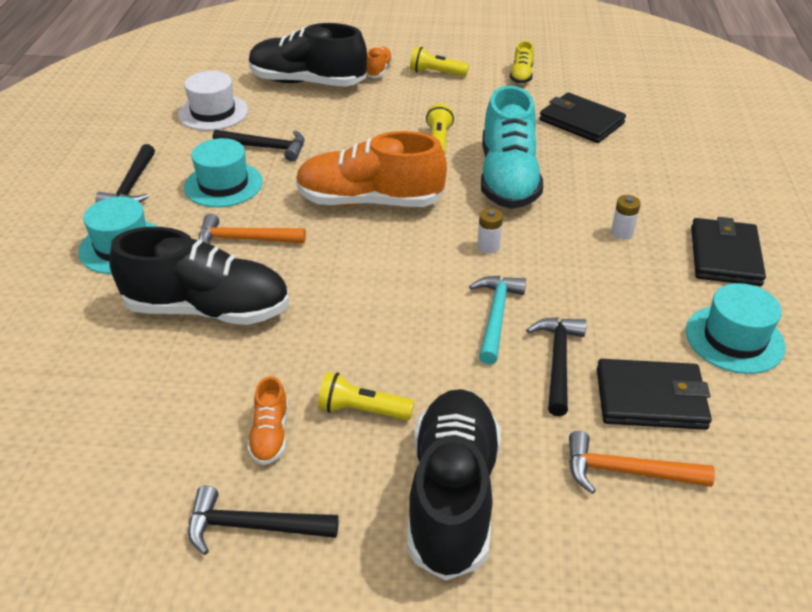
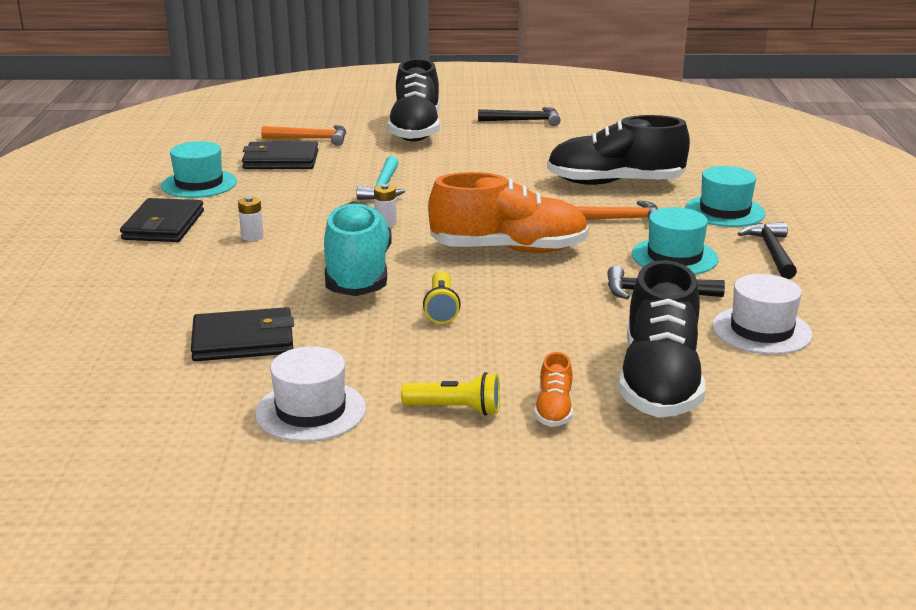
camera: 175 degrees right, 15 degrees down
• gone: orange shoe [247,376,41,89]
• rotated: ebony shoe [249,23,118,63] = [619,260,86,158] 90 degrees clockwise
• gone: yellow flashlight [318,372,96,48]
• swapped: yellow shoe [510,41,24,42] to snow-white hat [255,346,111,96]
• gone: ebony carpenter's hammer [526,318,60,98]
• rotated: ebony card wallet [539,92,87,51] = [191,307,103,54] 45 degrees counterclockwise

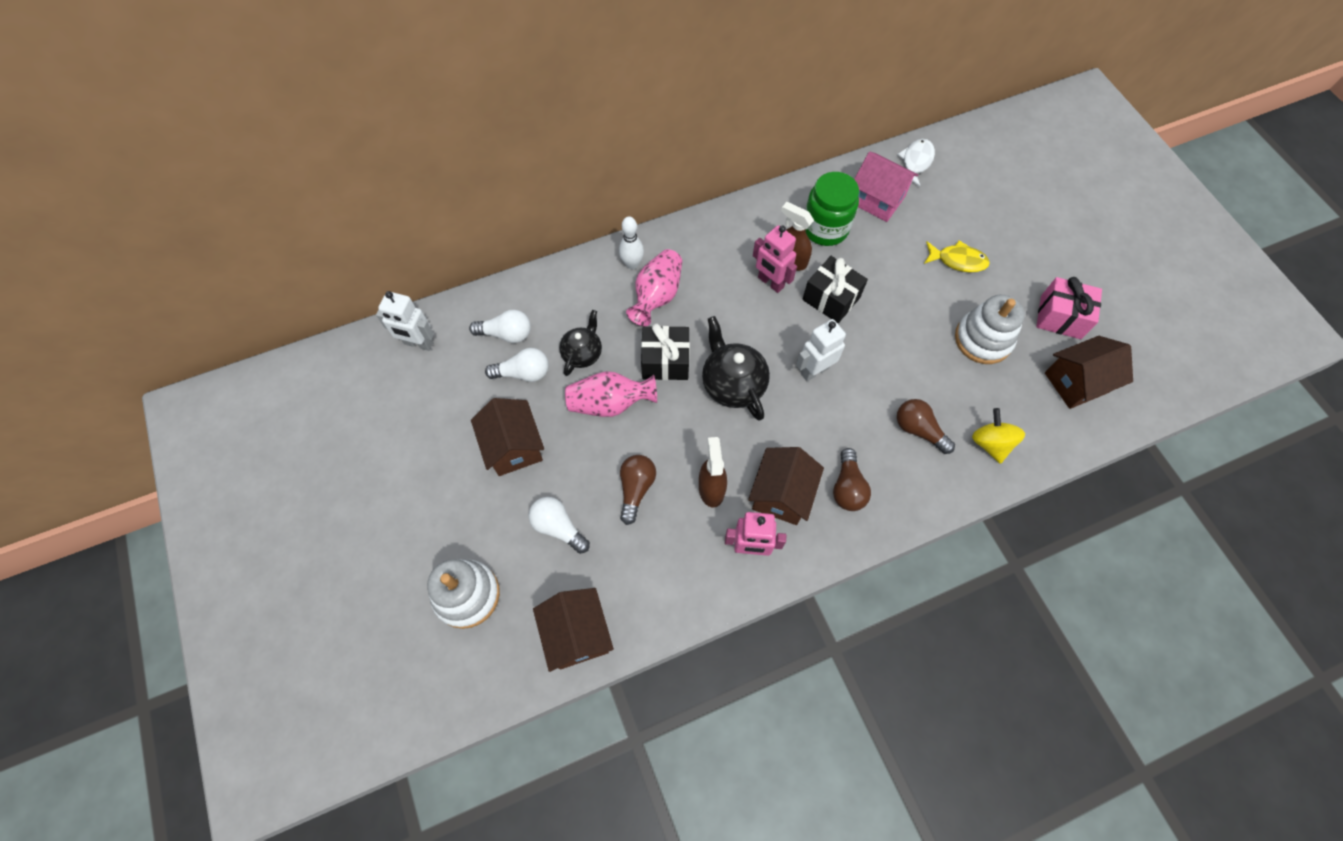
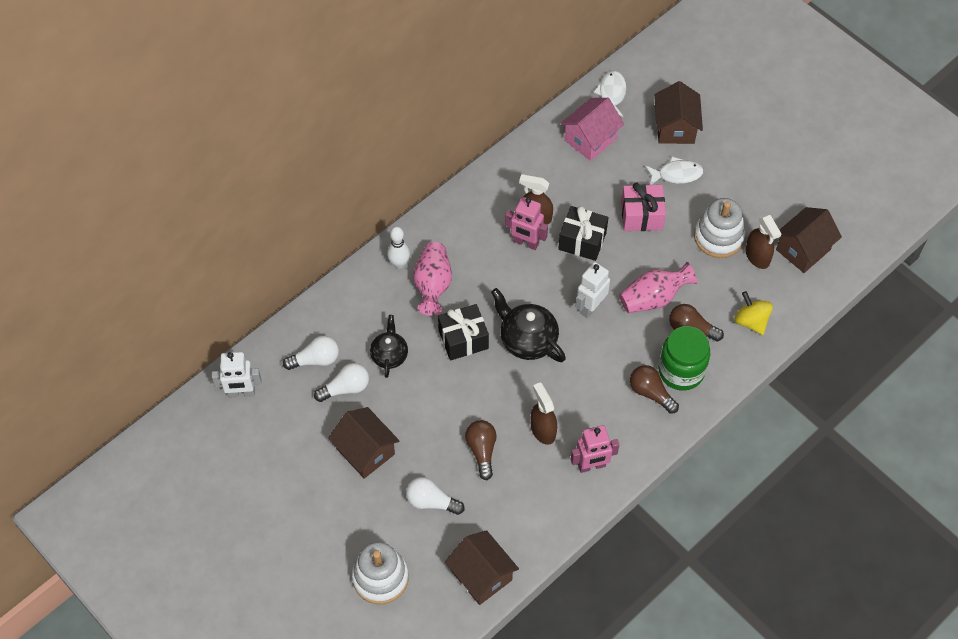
camera: 20 degrees left, 5 degrees down
• shifted: pink tall vase [565,371,92,46] to [619,262,78,51]
• shifted: brown toy house [748,447,76,78] to [654,81,49,63]
• shifted: emerald jar [805,172,54,74] to [659,326,51,65]
• rotated: brown light bulb [833,448,38,63] = [630,365,49,49] 150 degrees clockwise
• rotated: pink toy house [854,152,64,70] = [560,98,64,63] 60 degrees counterclockwise
• repainted: yellow toy fish [924,240,66,33] to snow-white toy fish [645,157,59,28]
• shifted: pink wrapped gift [1036,277,66,62] to [621,183,45,48]
• new: brown sprayer [745,213,36,56]

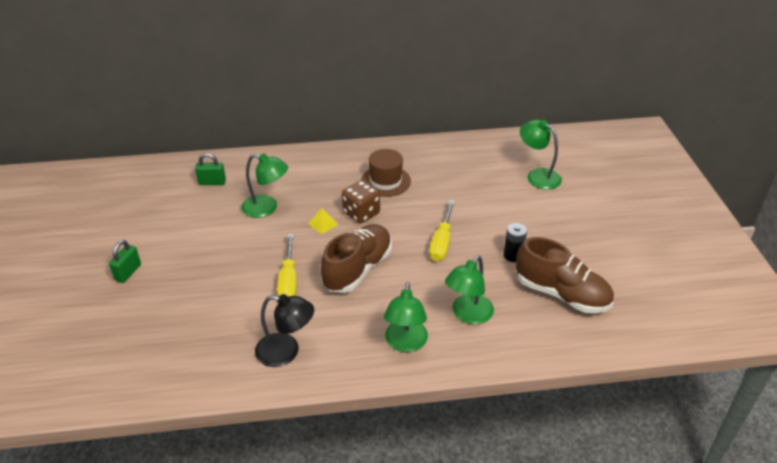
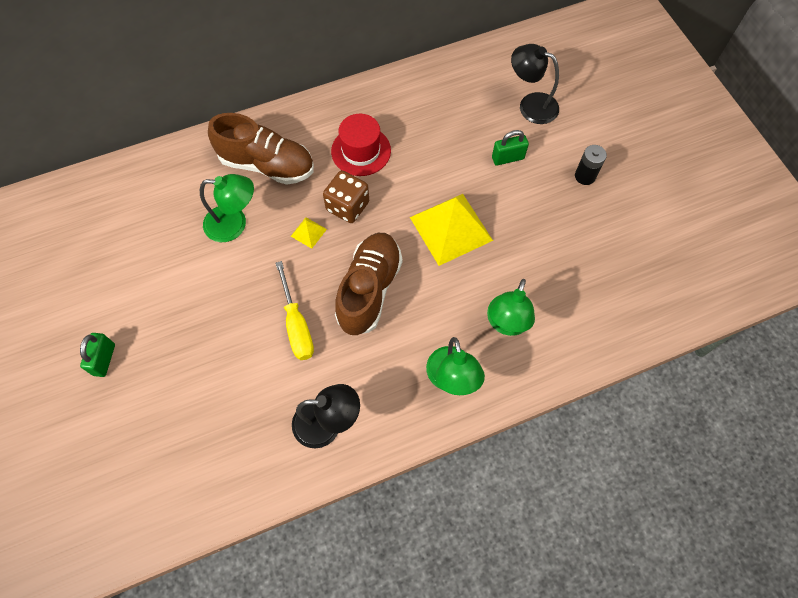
camera: 15 degrees left, 25 degrees up
• shifted: emerald padlock [195,153,31,32] to [492,130,37,36]
• repainted: brown hat [361,149,50,48] to red hat [331,114,60,62]
• swapped: yellow flat screwdriver [429,200,26,61] to yellow pyramid shape [410,194,83,72]
• shifted: ebony battery [503,223,24,39] to [575,145,32,40]
• shifted: brown shoe [516,237,98,76] to [208,113,106,72]
• repainted: emerald reading lamp [520,120,42,70] to ebony reading lamp [511,44,48,80]

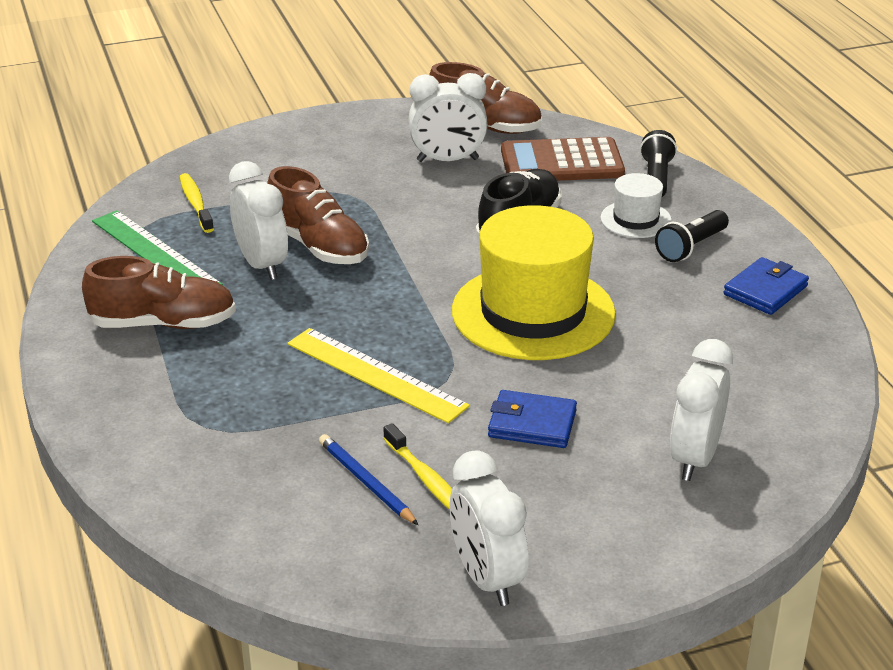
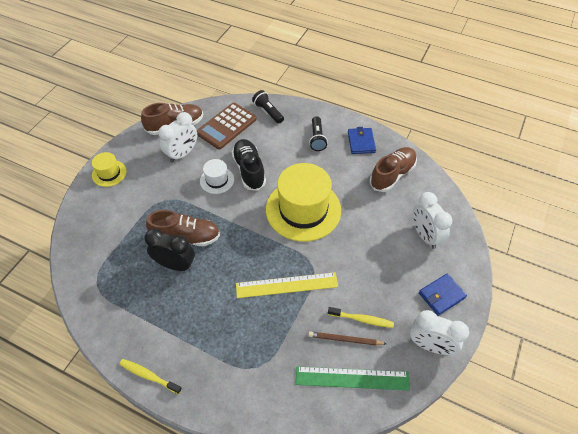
camera: 45 degrees left, 20 degrees up
• shifted: brown shoe [82,256,154,73] to [370,147,47,45]
• shifted: emerald straightedge [92,210,131,75] to [296,366,114,24]
• shifted: yellow toothbrush [180,173,34,60] to [119,359,63,35]
• repainted: snow-white bedside clock [229,161,59,119] to ebony bedside clock [145,229,50,42]
• repainted: blue wooden pencil [319,434,99,91] to brown wooden pencil [308,331,78,14]
• shifted: blue card wallet [488,390,89,58] to [419,274,48,42]
• shifted: snow-white hat [600,173,72,65] to [200,159,34,35]
• new: yellow hat [92,152,35,35]

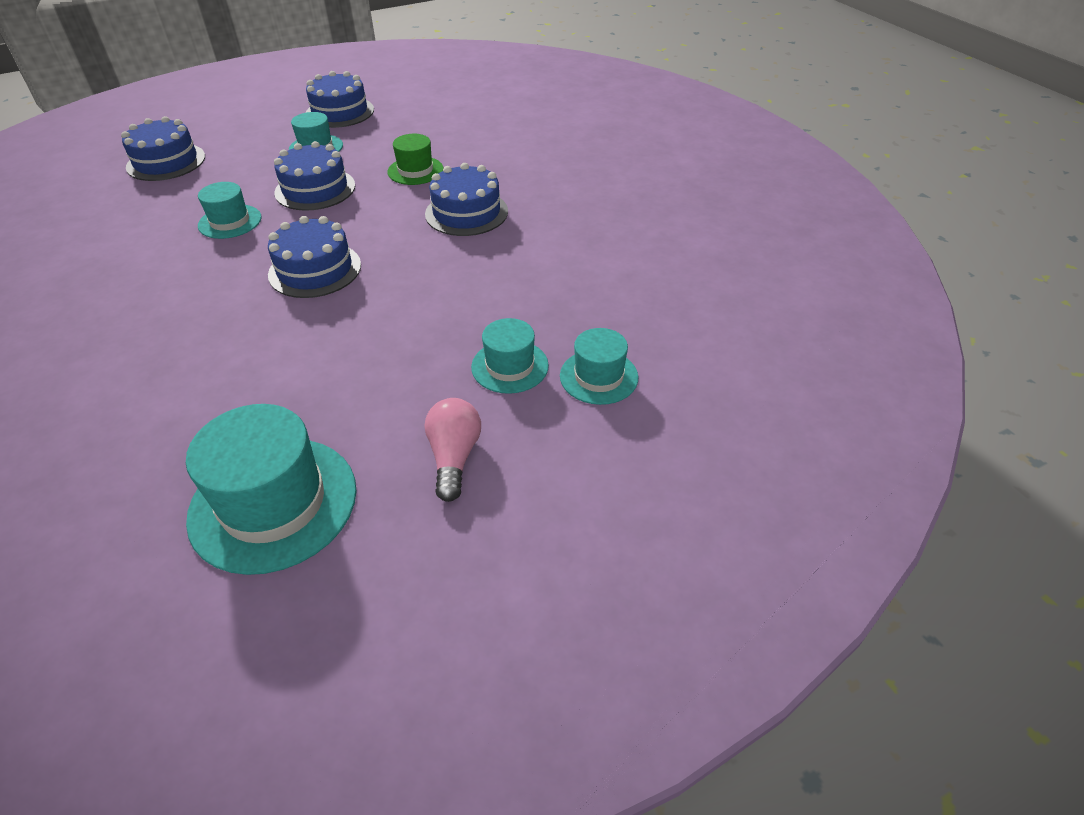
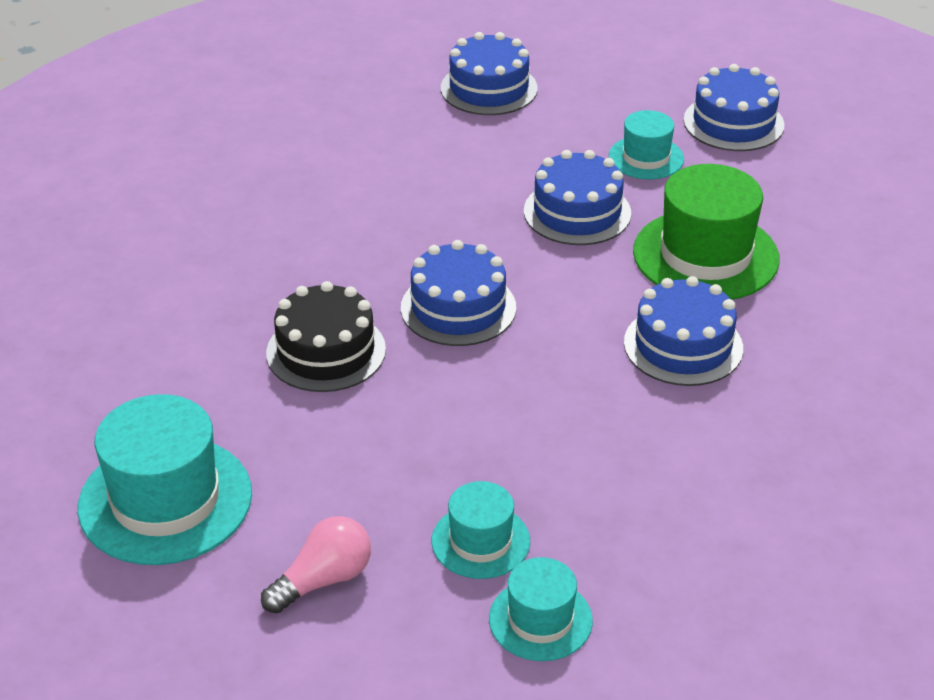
camera: 50 degrees right, 5 degrees down
• gone: turquoise hat [198,182,64,57]
• scaled: emerald hat [387,134,56,51] = [633,164,147,136] x1.79
• new: ebony layer cake [266,281,120,111]

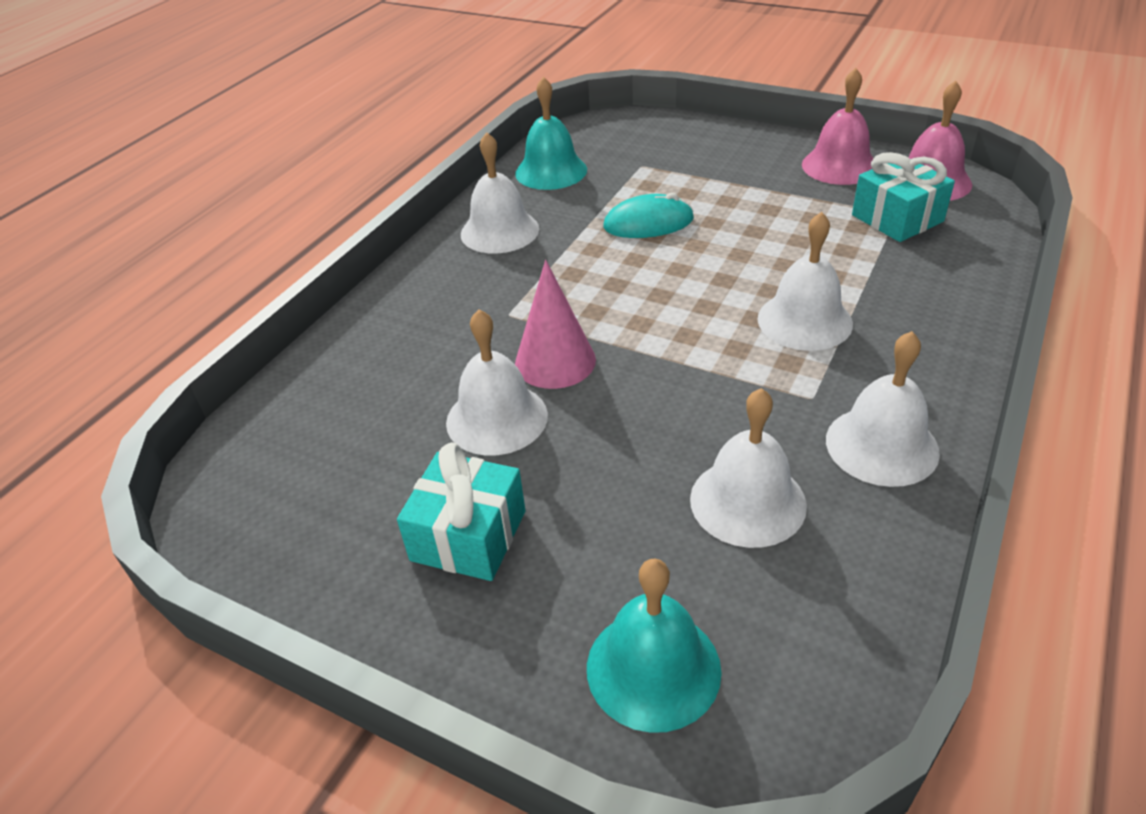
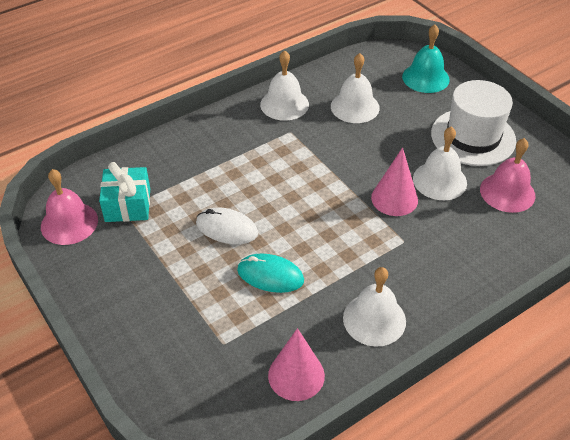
camera: 155 degrees left, 5 degrees up
• swapped: turquoise wrapped gift [397,442,128,139] to snow-white hat [431,80,85,86]
• swapped: turquoise bell [515,77,72,113] to pink cone shape [268,328,57,73]
• gone: snow-white bell [757,212,96,139]
• shifted: pink bell [802,68,72,117] to [480,138,56,75]
• new: snow-white mouse [196,208,62,36]

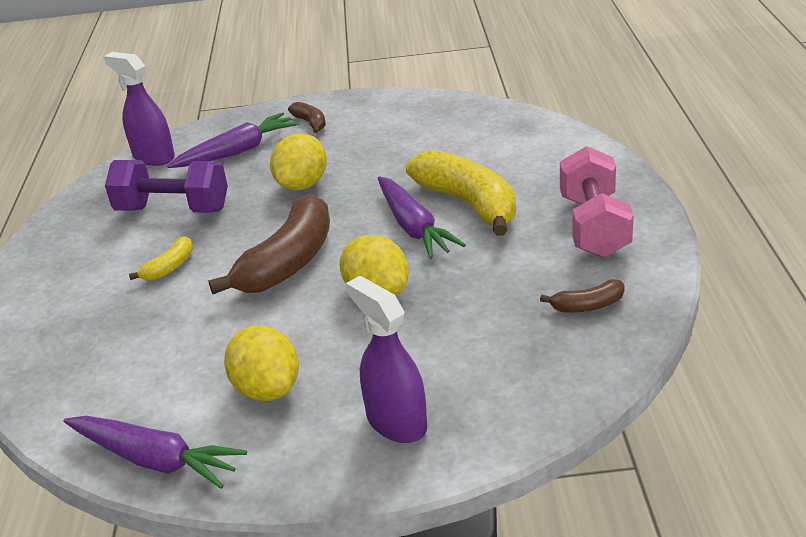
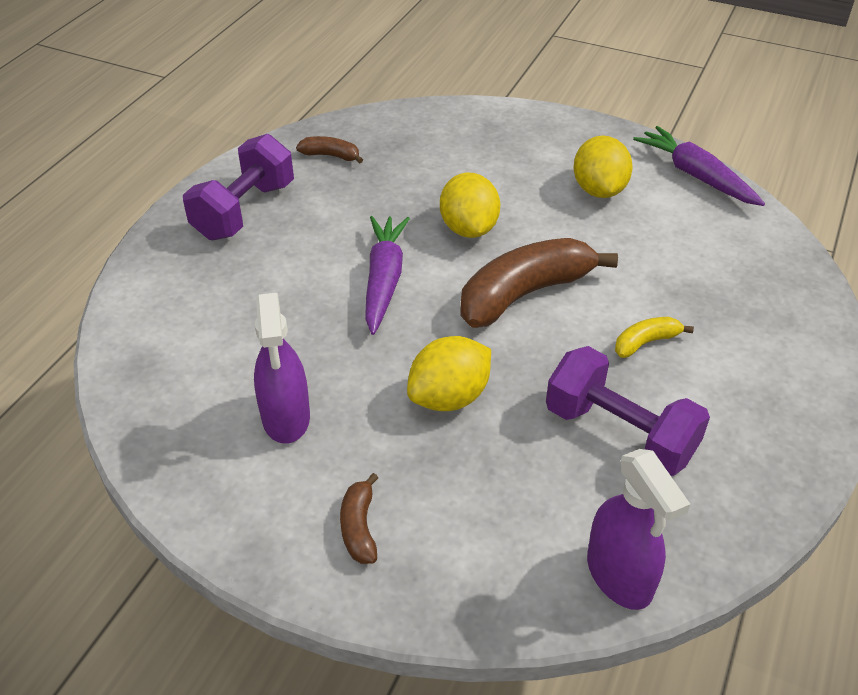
camera: 155 degrees left, 10 degrees up
• gone: purple root vegetable [167,112,132,56]
• shifted: purple sprayer [346,276,81,167] to [254,293,56,151]
• gone: yellow toy banana [406,150,110,86]
• repainted: pink free weight [560,146,74,112] to purple free weight [183,134,111,106]

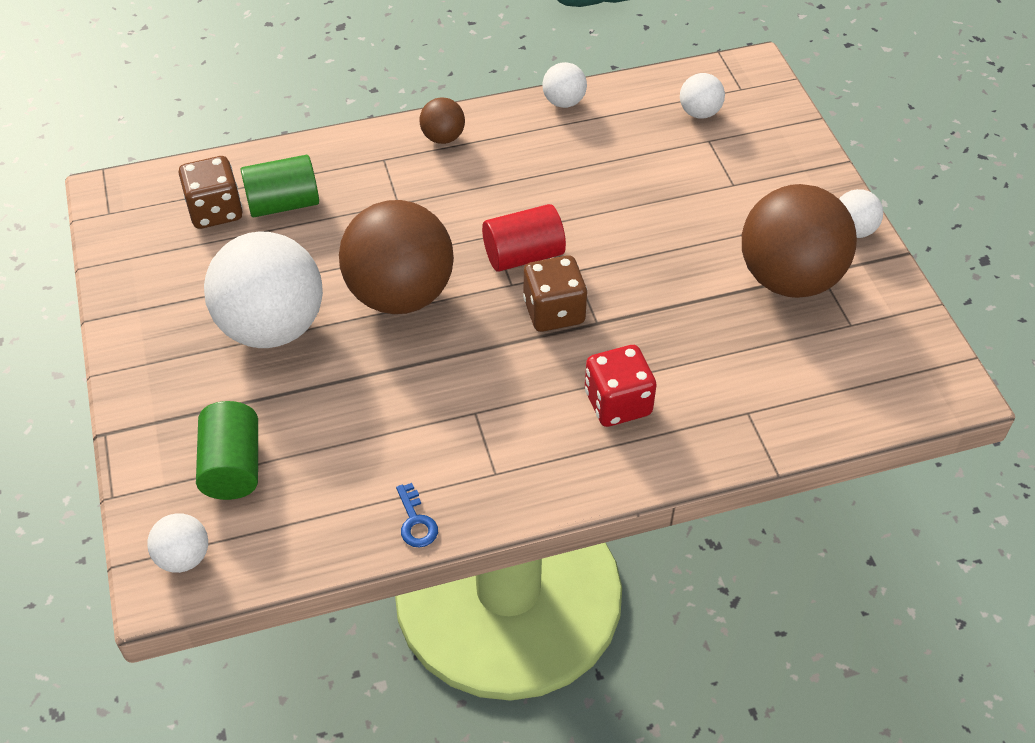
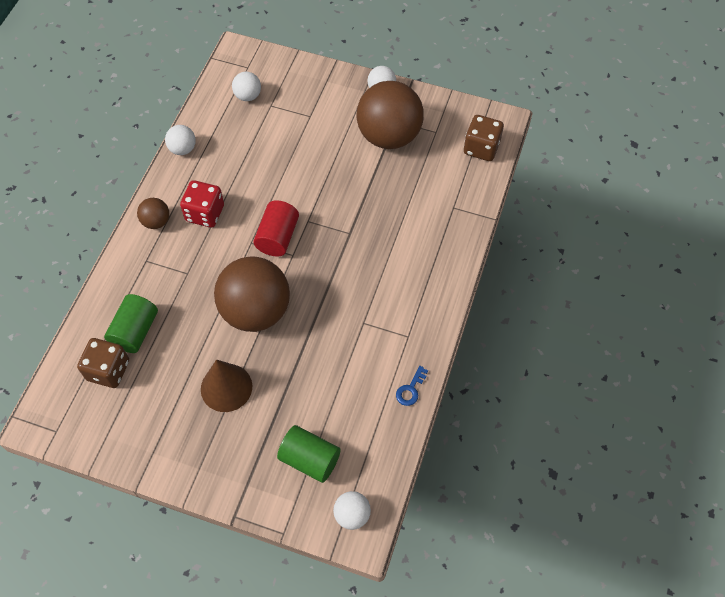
camera: 55 degrees left, 10 degrees up
• swapped: snow-white ball [204,231,119,117] to brown cone shape [201,360,51,52]
• rotated: blue door key [396,483,42,64] = [396,366,32,40] 105 degrees clockwise
• shifted: brown die [523,255,64,77] to [464,115,40,46]
• shifted: red die [585,345,72,82] to [180,180,44,48]

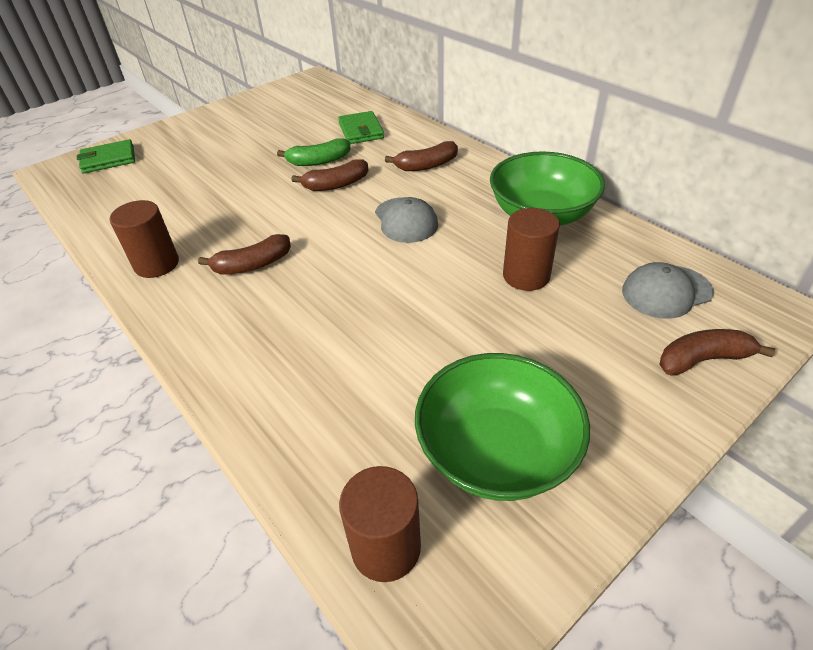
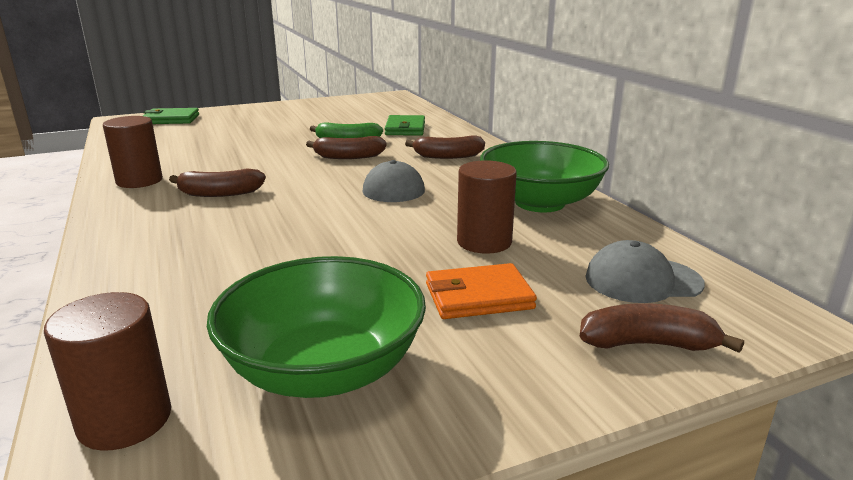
camera: 15 degrees right, 20 degrees down
• new: orange card wallet [426,263,111,56]

